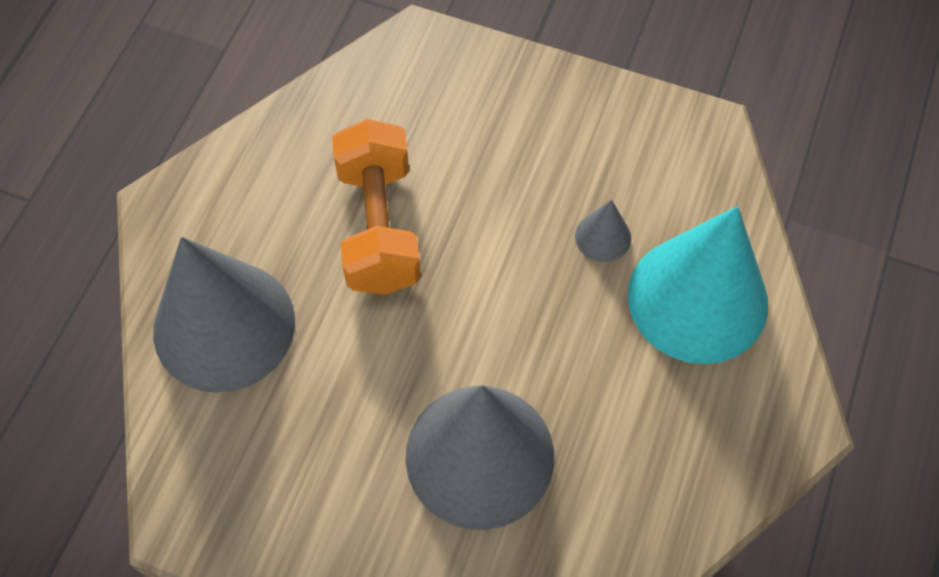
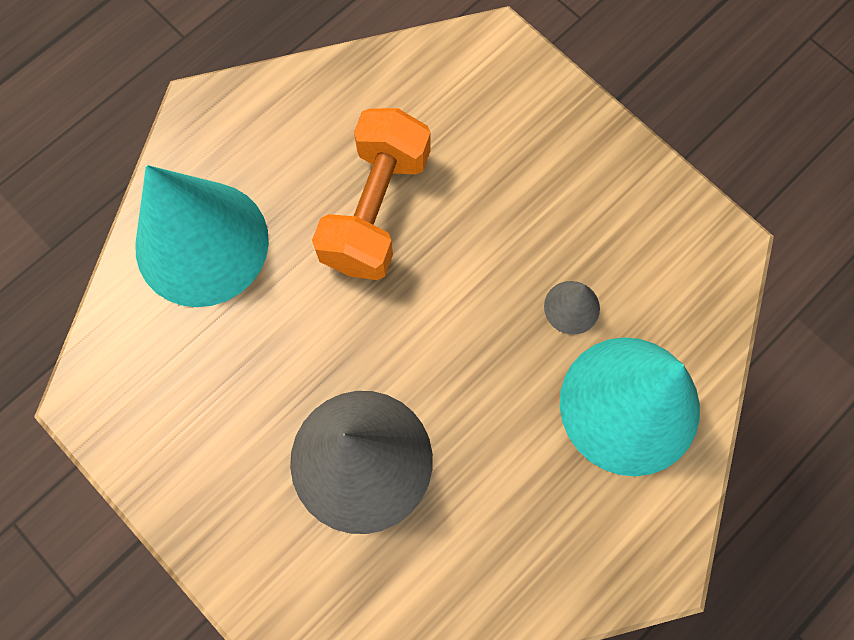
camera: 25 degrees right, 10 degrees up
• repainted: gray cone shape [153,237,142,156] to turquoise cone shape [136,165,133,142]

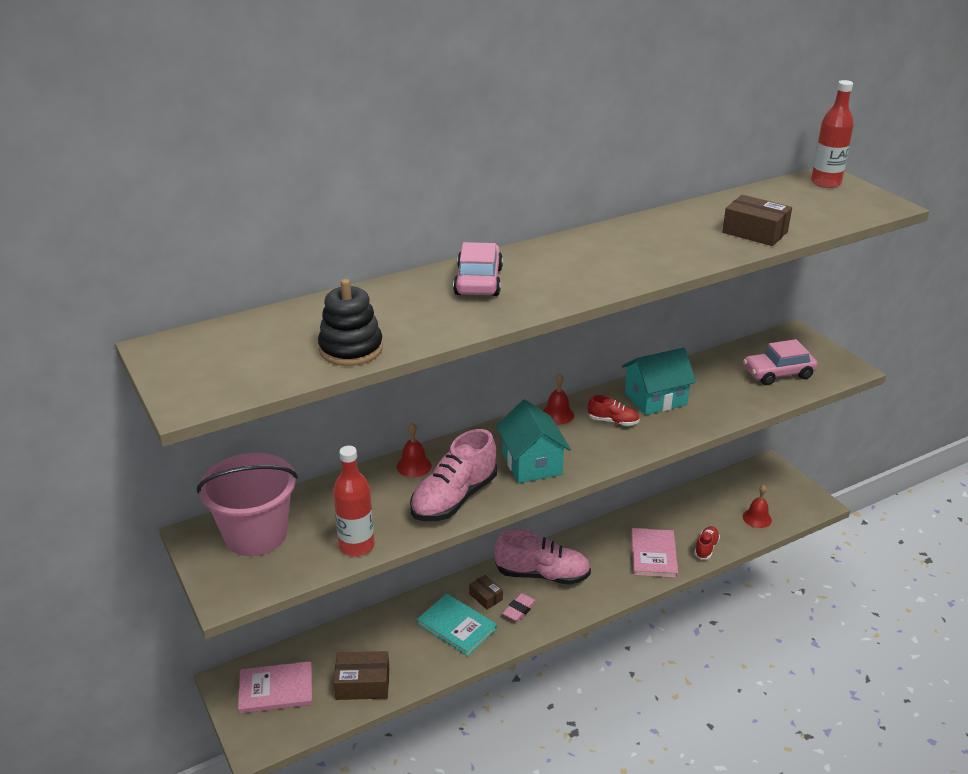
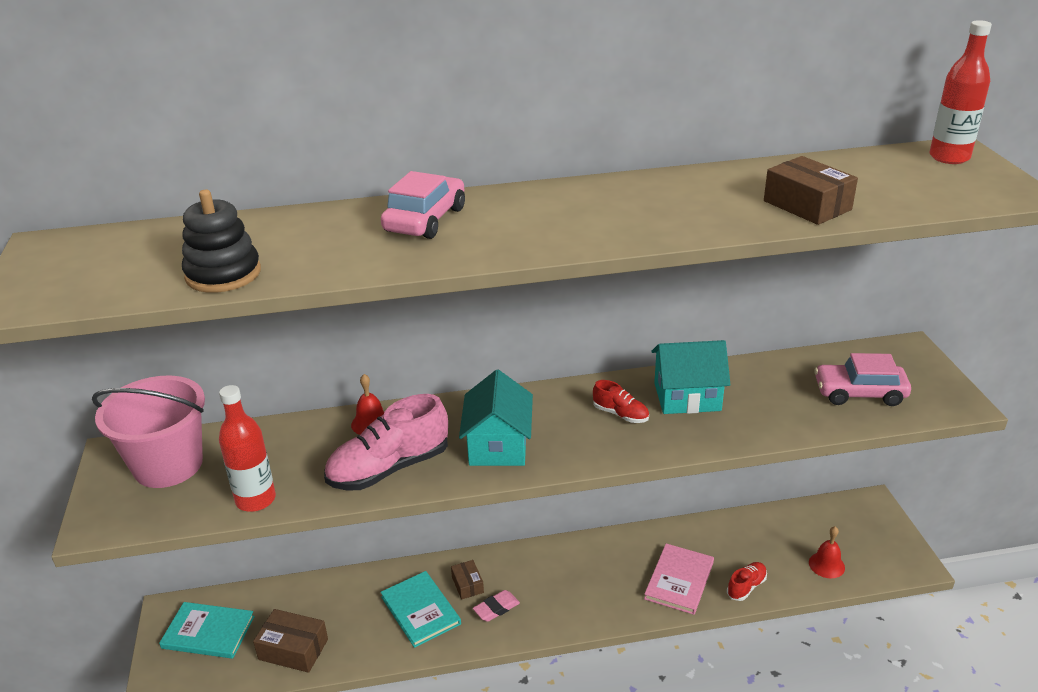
camera: 20 degrees right, 0 degrees up
• repainted: pink hardback [238,661,74,53] to turquoise hardback [159,602,96,57]
• gone: pink shoe [494,529,97,56]
• gone: red bell [543,373,31,52]

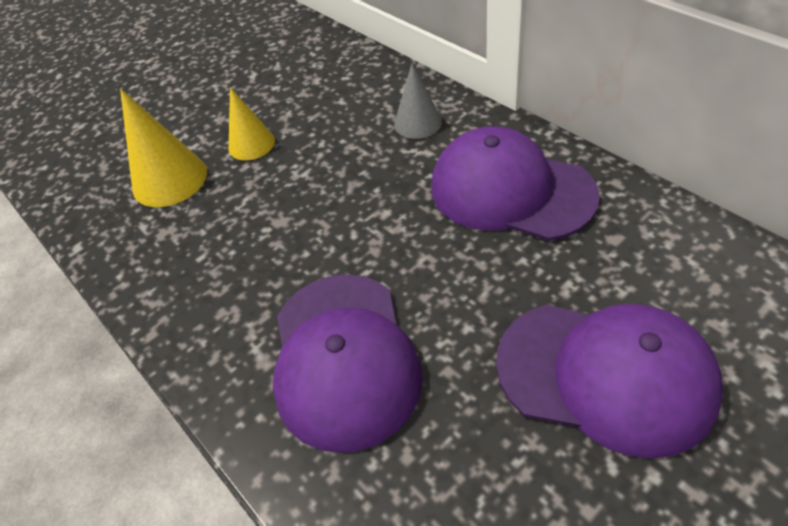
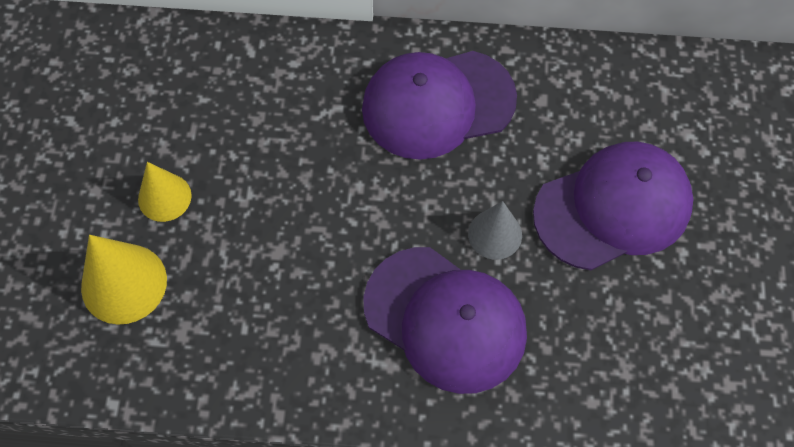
camera: 50 degrees left, 15 degrees up
• shifted: gray cone shape [394,64,48,75] to [468,201,54,59]

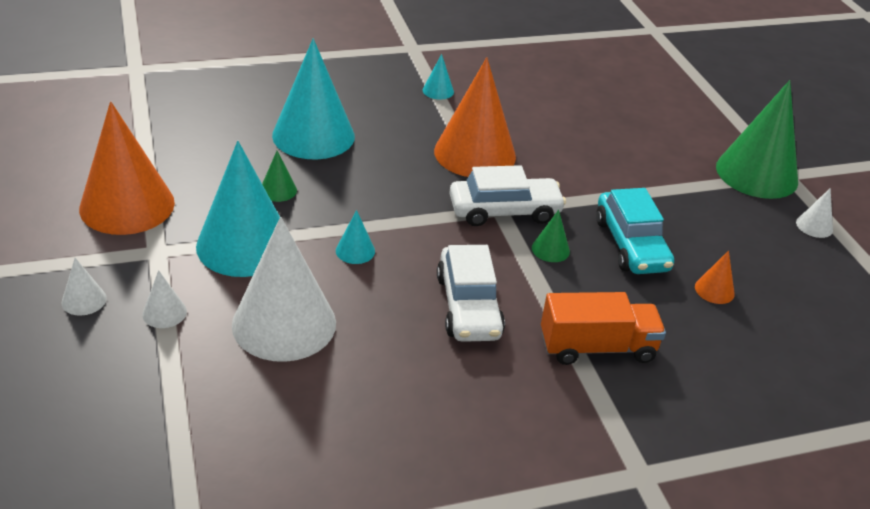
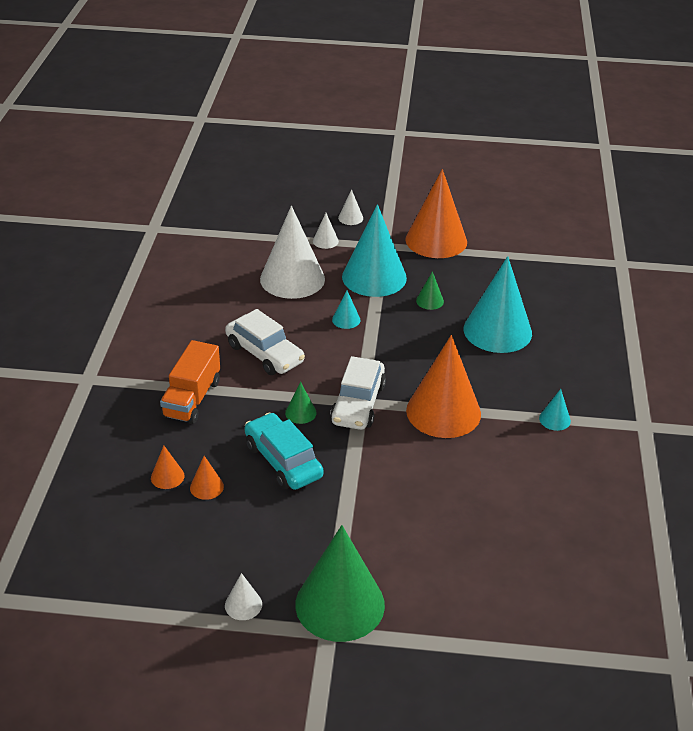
camera: 115 degrees right, 0 degrees up
• rotated: snow-white toy car [437,245,68,97] = [225,309,80,66] 150 degrees counterclockwise
• rotated: turquoise toy car [596,188,78,86] = [245,413,79,77] 45 degrees clockwise
• new: orange cone shape [151,446,33,43]

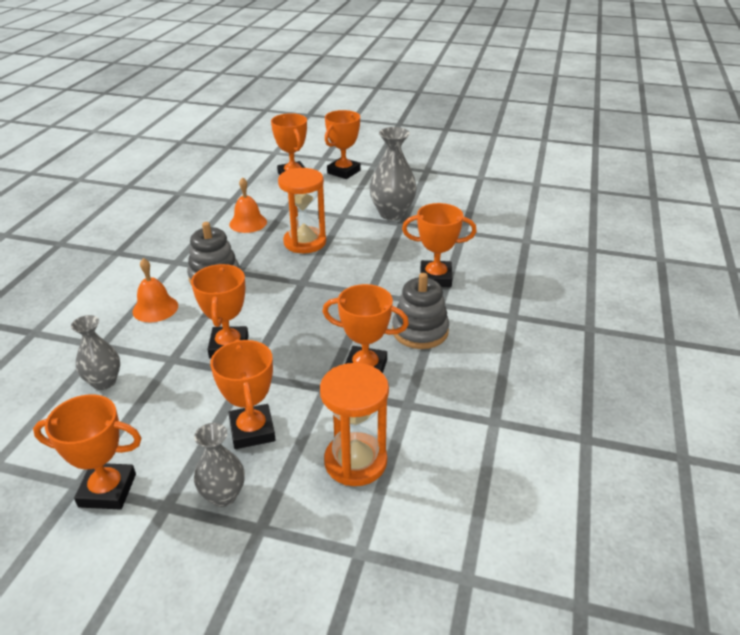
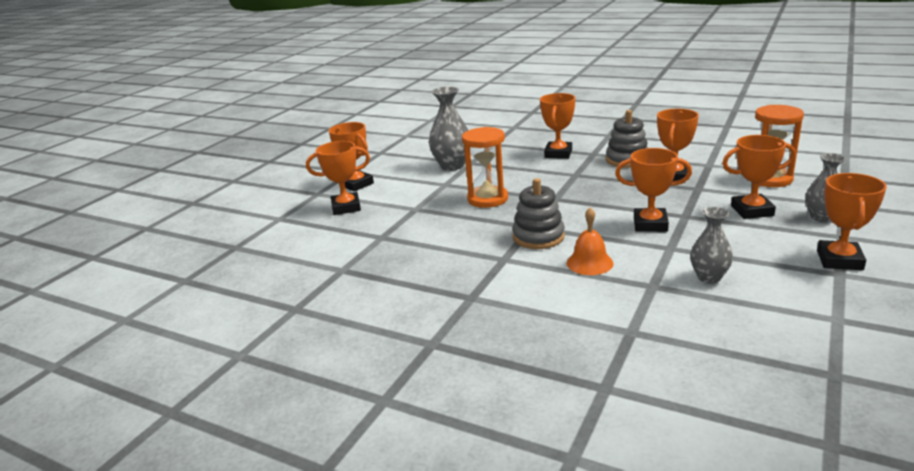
camera: 75 degrees left, 10 degrees down
• gone: orange bell [229,177,38,56]

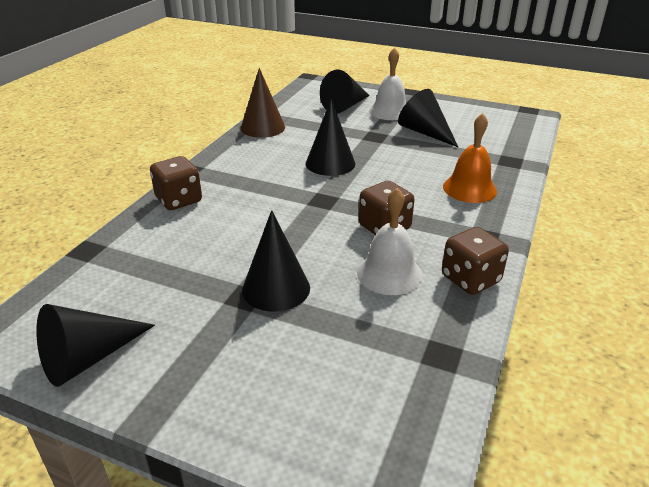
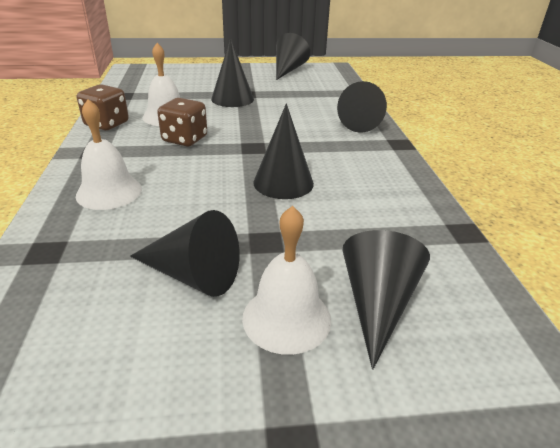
camera: 150 degrees right, 0 degrees up
• swapped: brown die [150,156,52,54] to ebony cone shape [337,81,50,52]
• gone: brown cone shape [241,68,44,70]
• repainted: orange bell [443,113,54,90] to snow-white bell [76,99,66,111]

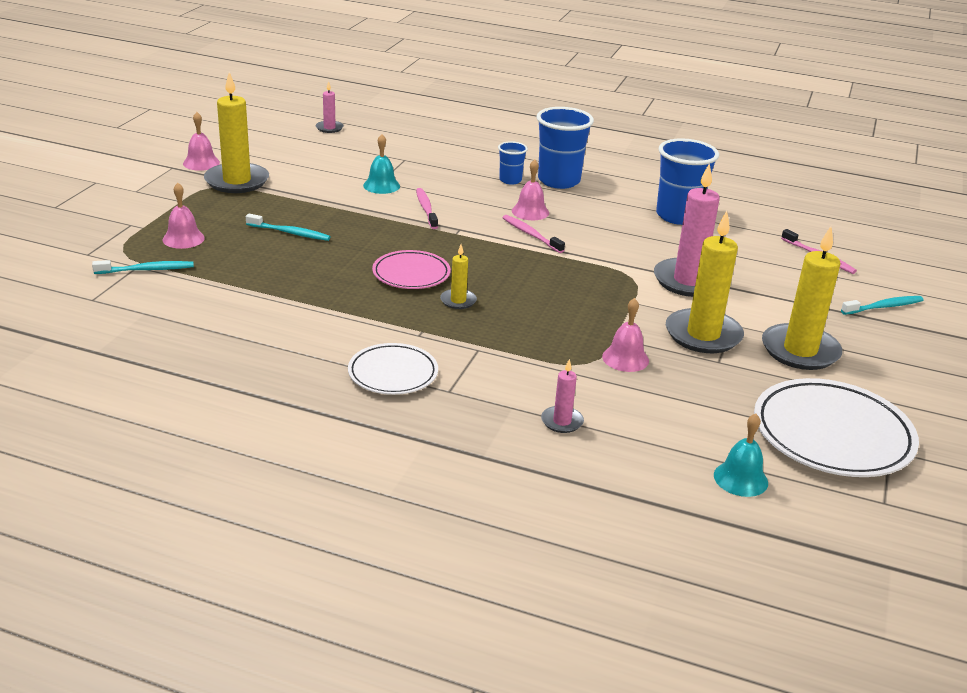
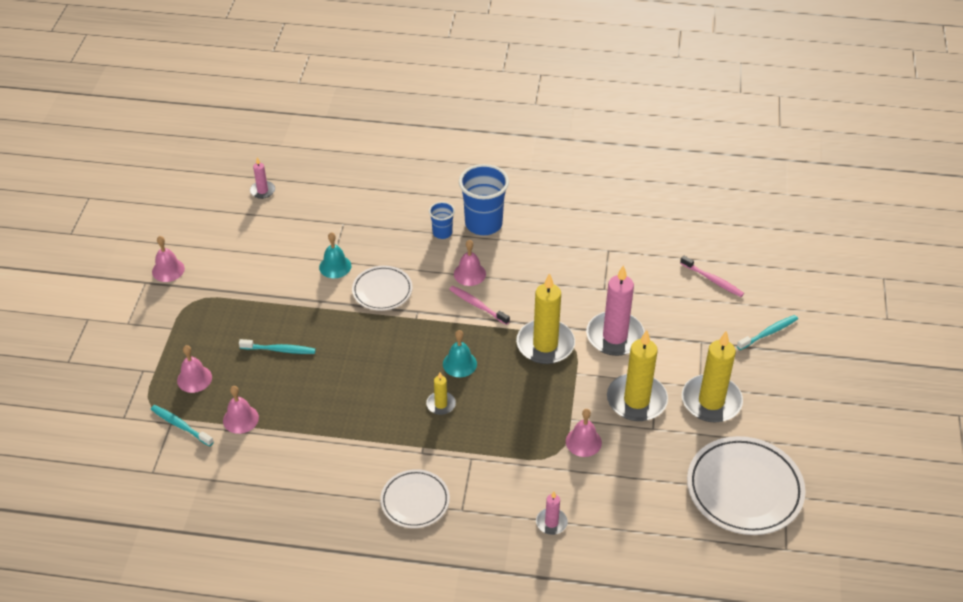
camera: 10 degrees left, 15 degrees up
• rotated: turquoise toothbrush [92,260,102,14] = [151,405,63,41] 120 degrees counterclockwise
• shifted: yellow wax candle [204,72,65,121] to [516,273,59,91]
• gone: pink flat dish [372,250,79,39]
• swapped: pink toothbrush [416,188,22,41] to snow-white flat dish [352,266,61,45]
• gone: blue beaker [656,138,63,87]
• shifted: turquoise bell [714,413,54,84] to [443,330,34,47]
• new: pink bell [223,386,36,48]

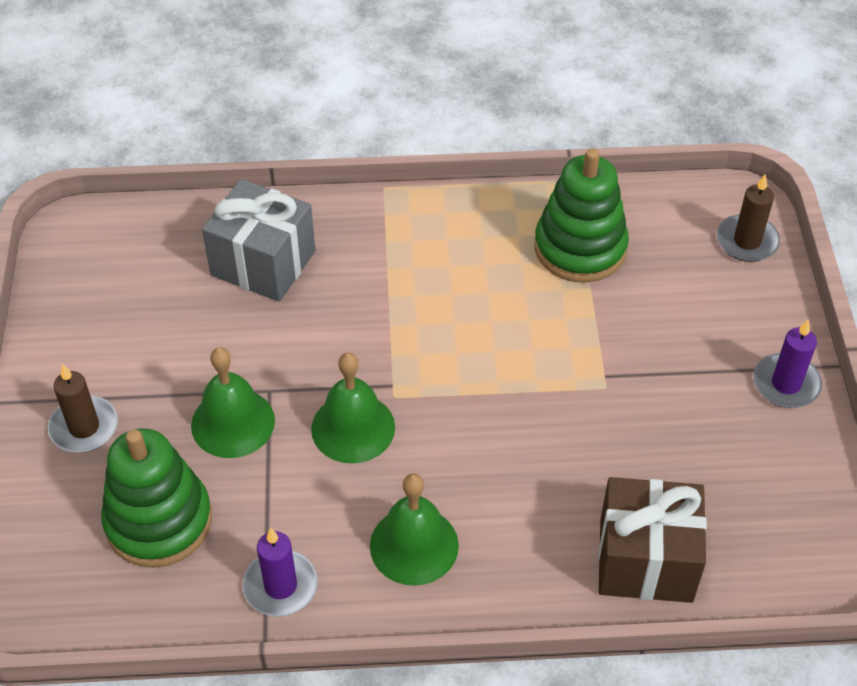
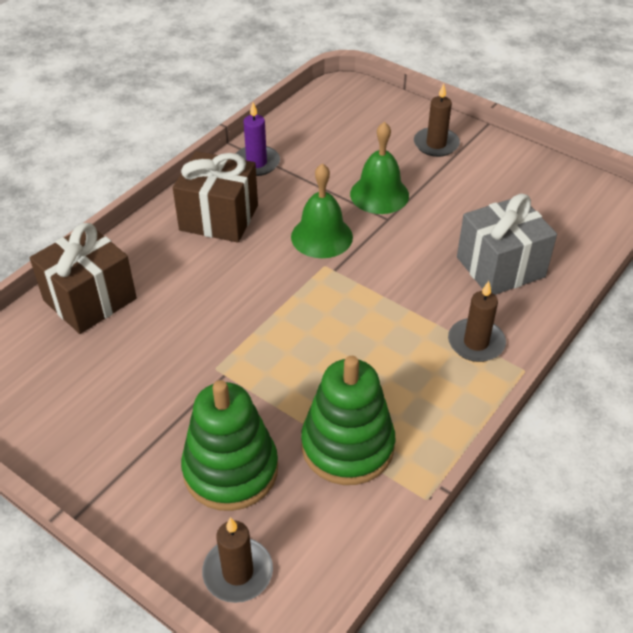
camera: 130 degrees right, 5 degrees down
• shifted: emerald stacking rings [101,428,111,140] to [181,380,97,131]
• swapped: emerald bell [370,473,89,113] to brown wrapped gift [173,151,85,92]
• gone: purple wax candle [753,319,69,89]
• new: brown wax candle [448,281,58,81]

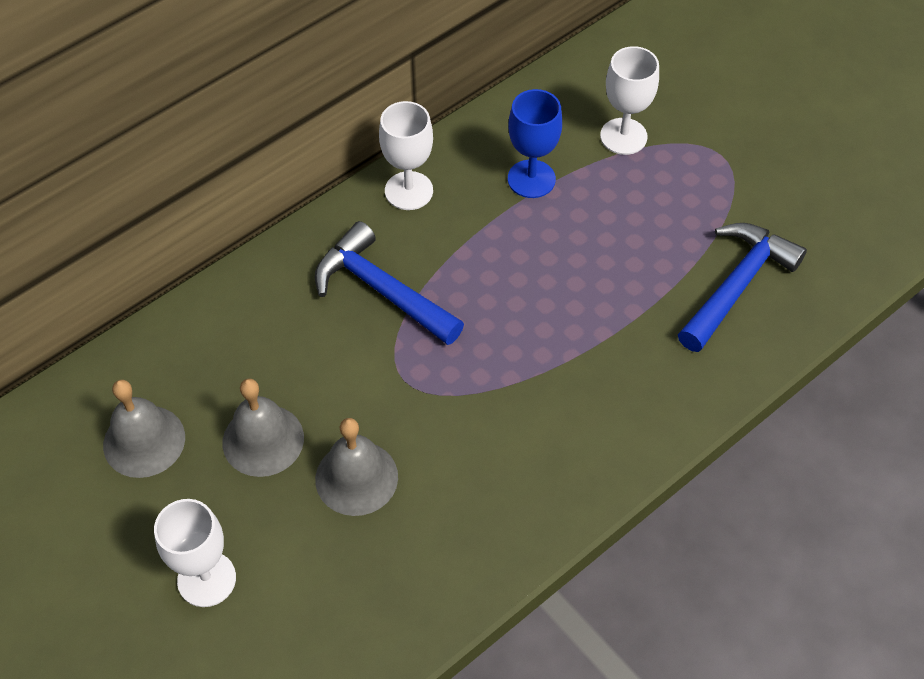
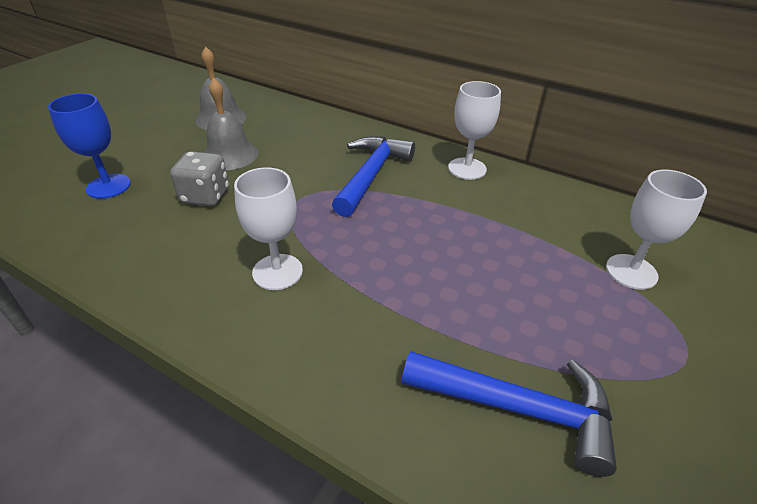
camera: 70 degrees right, 15 degrees down
• shifted: snow-white chalice [154,499,82,108] to [234,167,69,123]
• swapped: gray bell [315,418,83,98] to gray die [170,151,59,56]
• shifted: blue chalice [508,89,54,109] to [48,93,83,106]

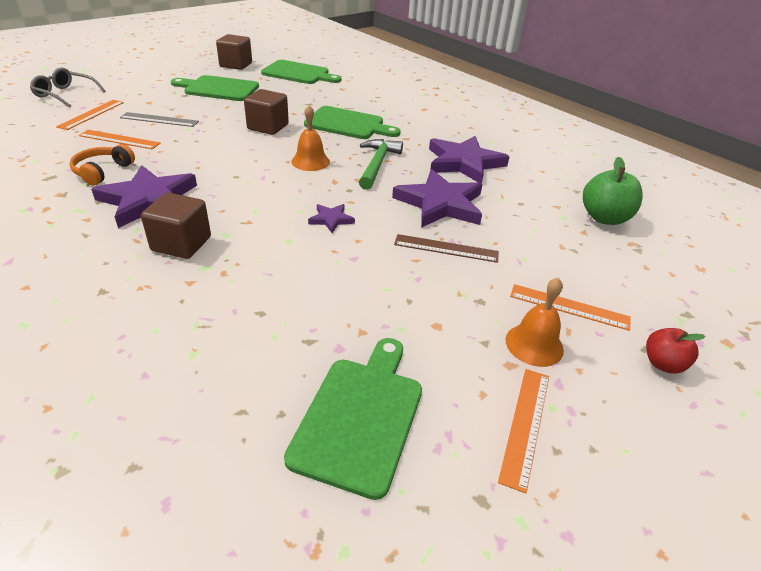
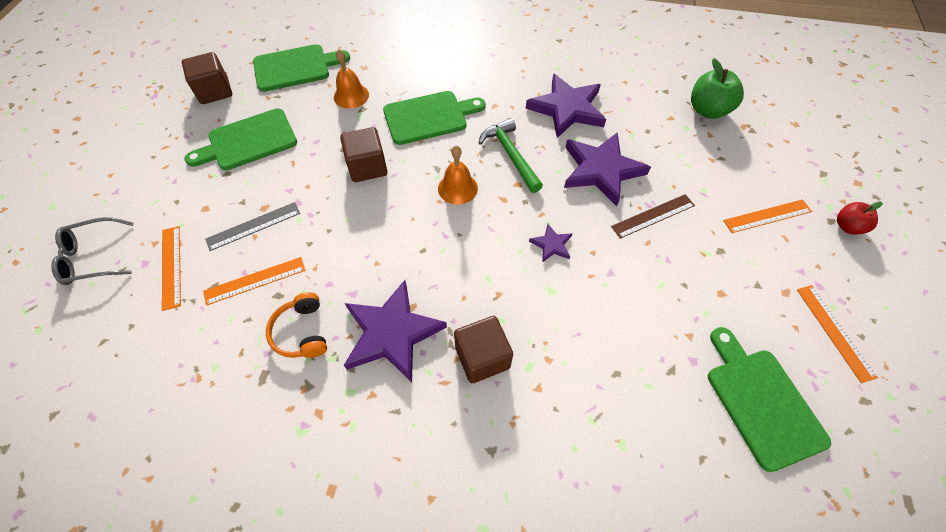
camera: 35 degrees left, 20 degrees up
• shifted: orange bell [506,278,58,89] to [334,49,35,60]

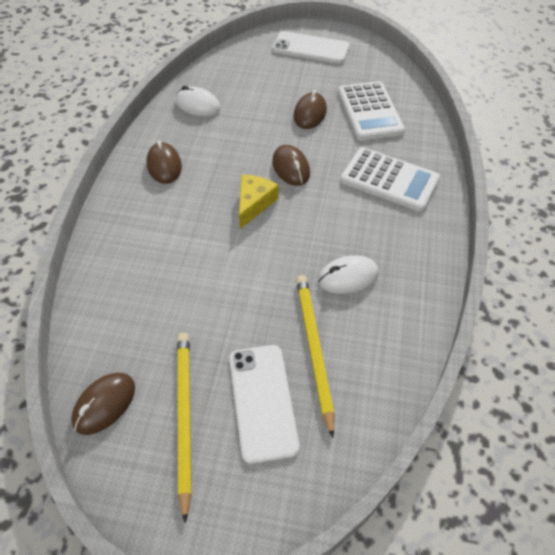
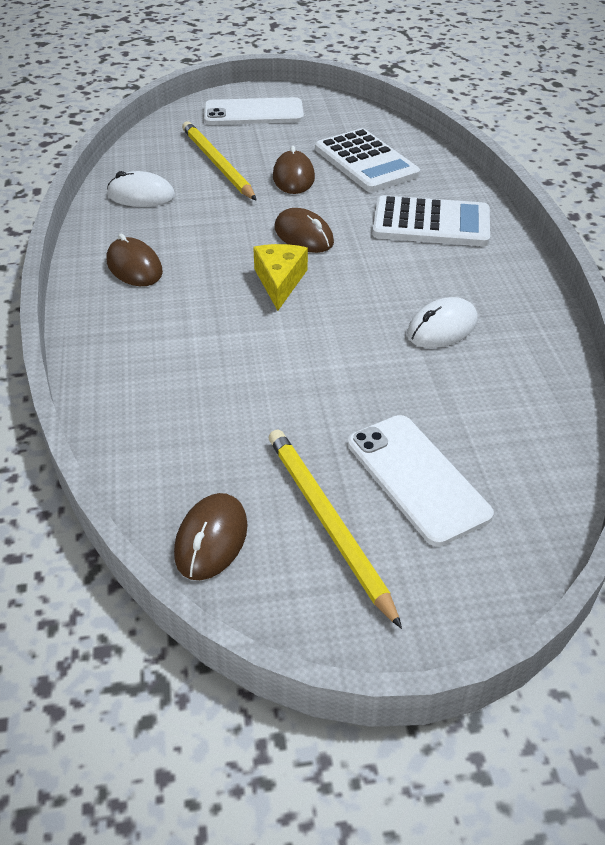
camera: 20 degrees left, 10 degrees down
• shifted: yellow wooden pencil [296,275,38,163] to [182,121,75,80]

